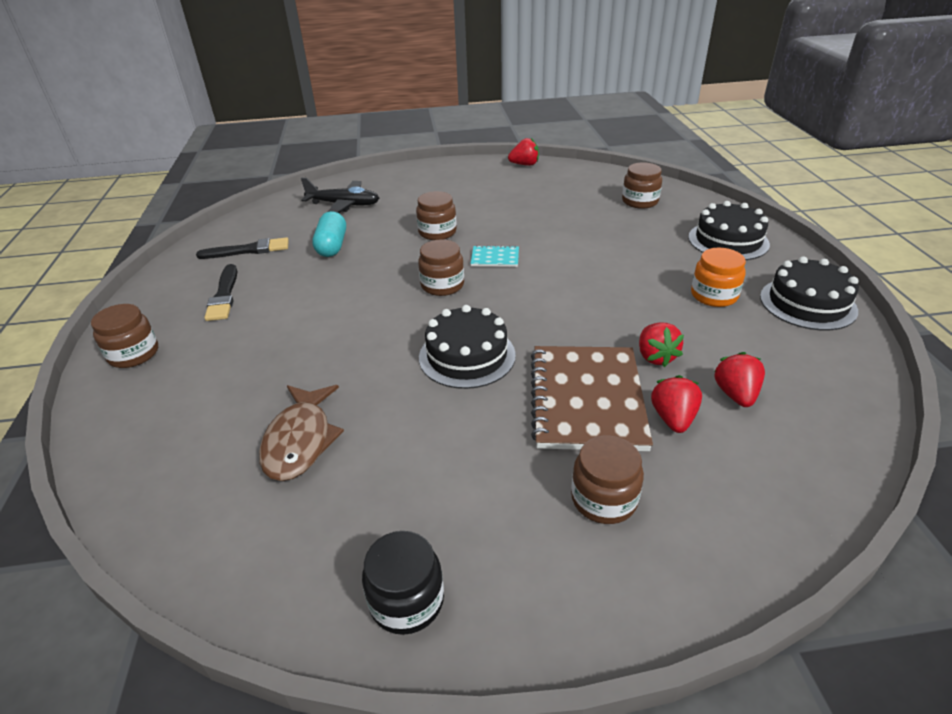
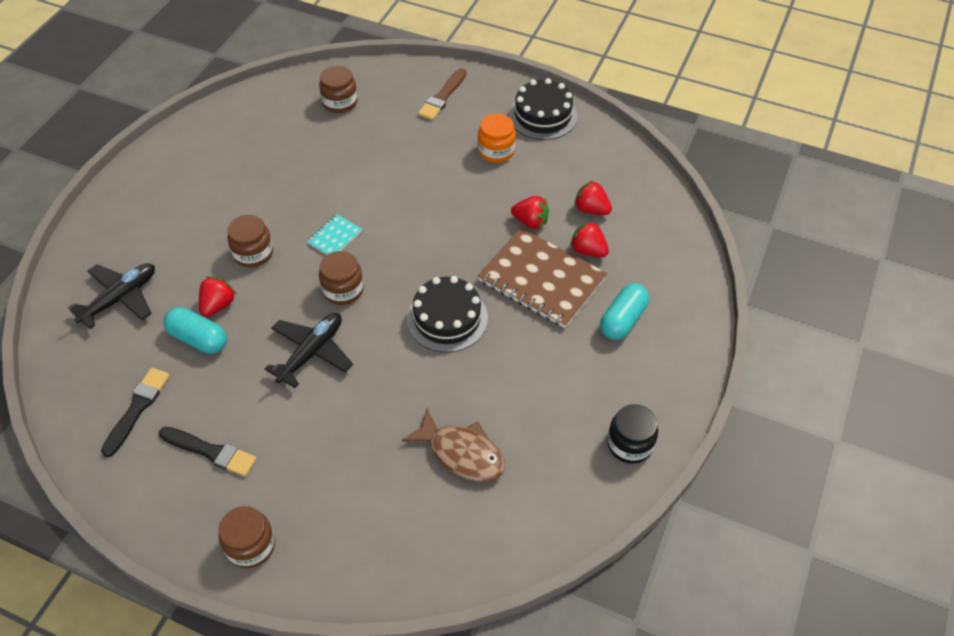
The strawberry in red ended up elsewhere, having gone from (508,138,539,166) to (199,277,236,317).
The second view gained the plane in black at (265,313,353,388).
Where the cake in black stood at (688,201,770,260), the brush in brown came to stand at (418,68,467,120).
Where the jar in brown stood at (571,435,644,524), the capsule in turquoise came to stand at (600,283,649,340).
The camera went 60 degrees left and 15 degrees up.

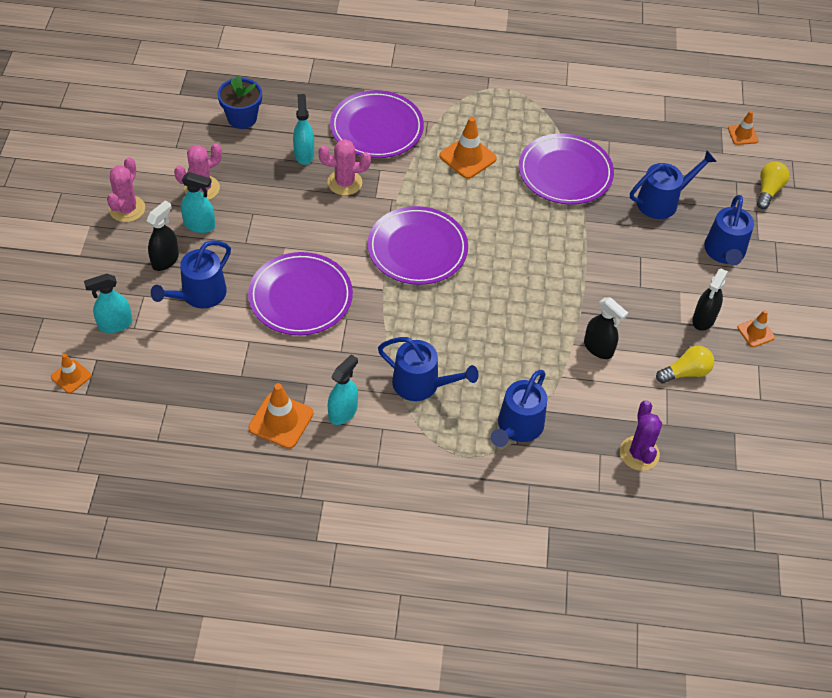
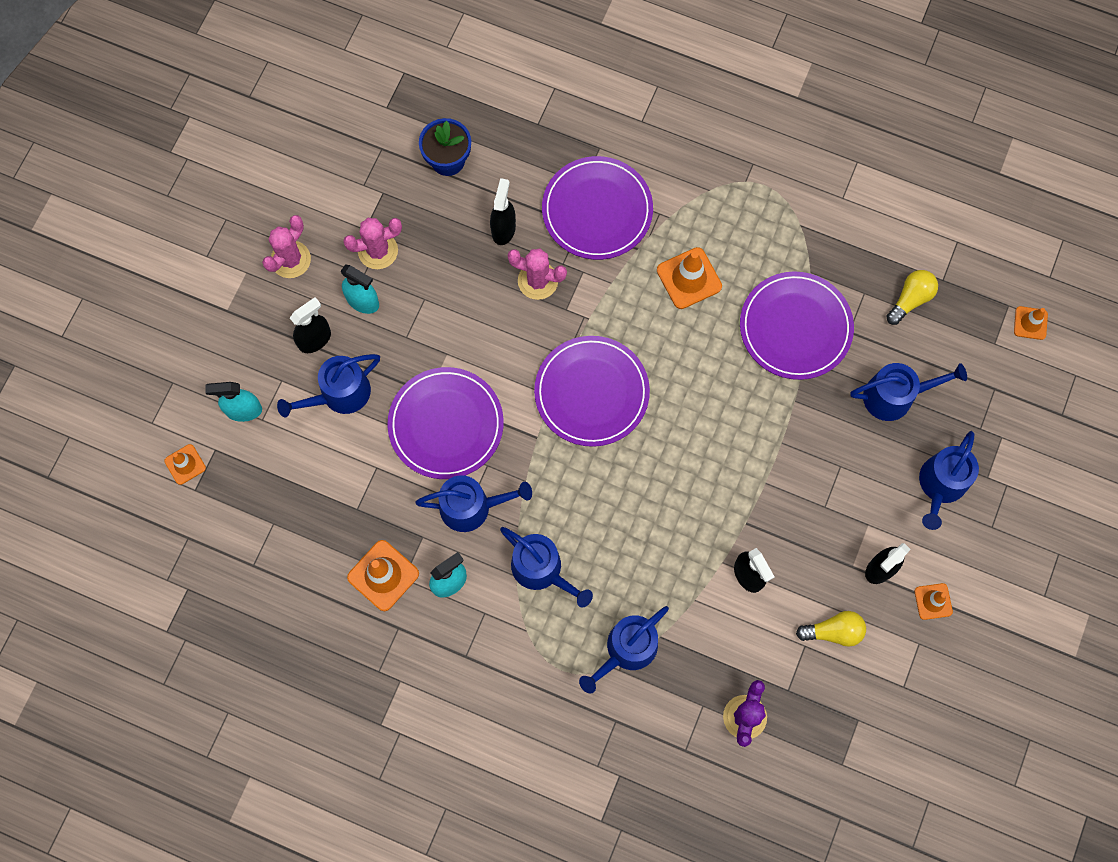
The second view gained the watering can in blue at (415,475,532,532).
What was the spray bottle in turquoise at (293,94,314,165) turned into the spray bottle in black at (490,178,516,245).
The light bulb in yellow ended up elsewhere, having gone from (757,161,789,209) to (886,270,938,325).
The camera went 20 degrees right and 20 degrees up.

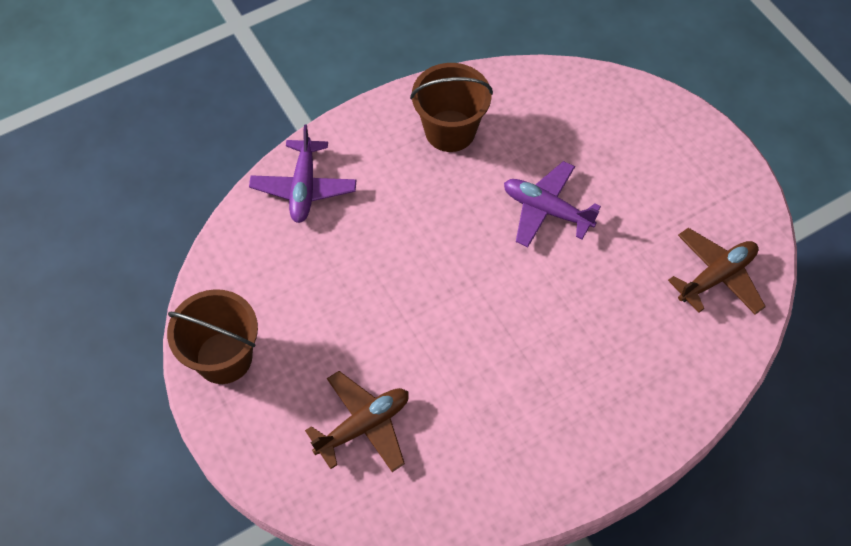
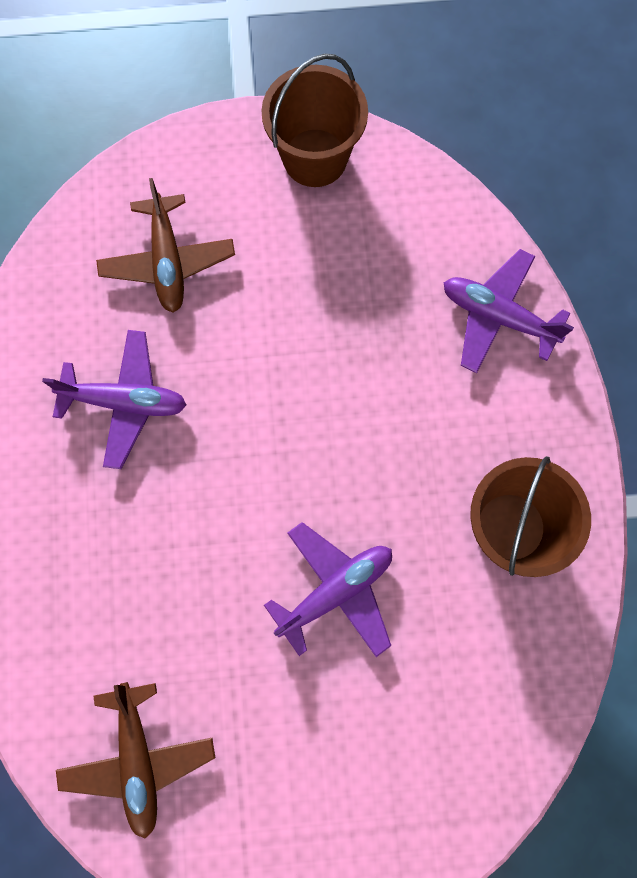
The second view gained the plane in purple at (42,330,186,469).
The camera went 115 degrees right and 15 degrees up.

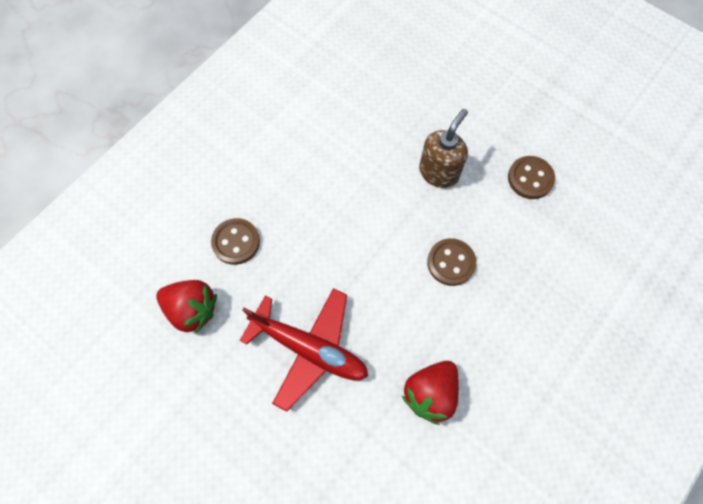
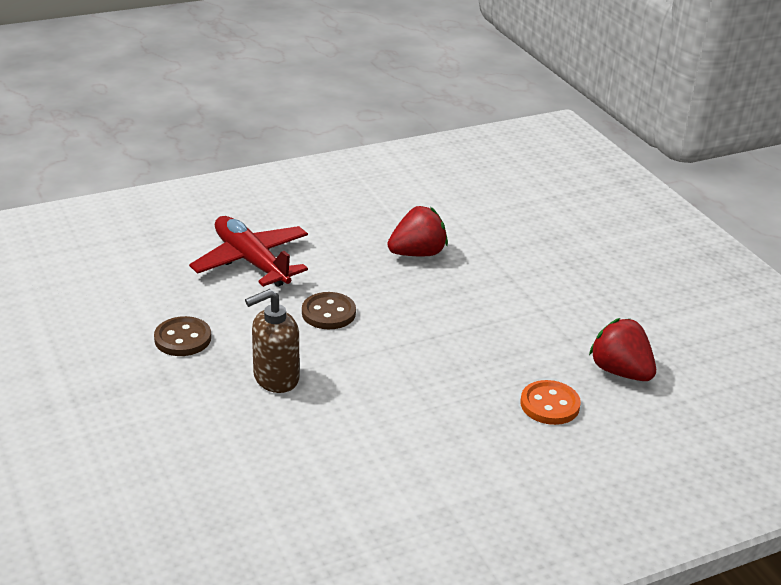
The plane in red ended up elsewhere, having gone from (240,288,368,412) to (189,216,308,287).
What was the button in brown at (211,218,260,265) turned into the button in orange at (520,380,581,425).
The camera went 155 degrees left and 35 degrees down.

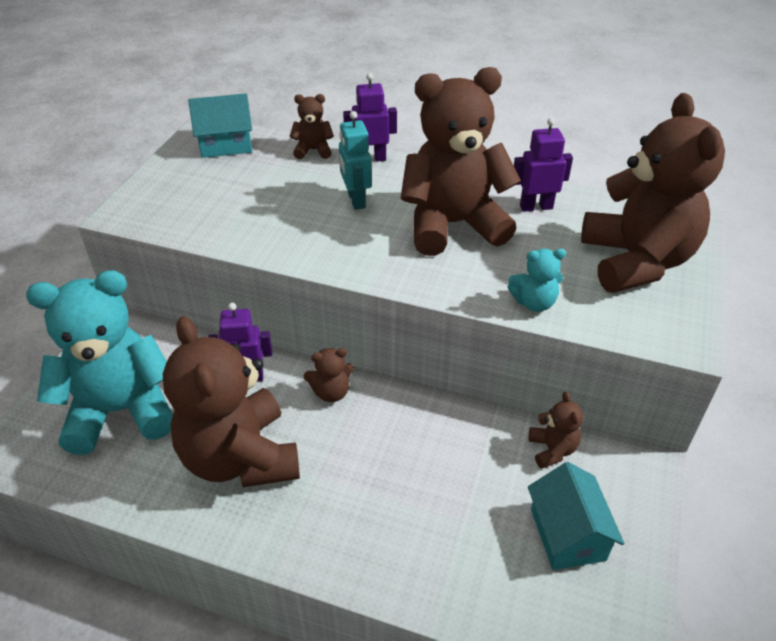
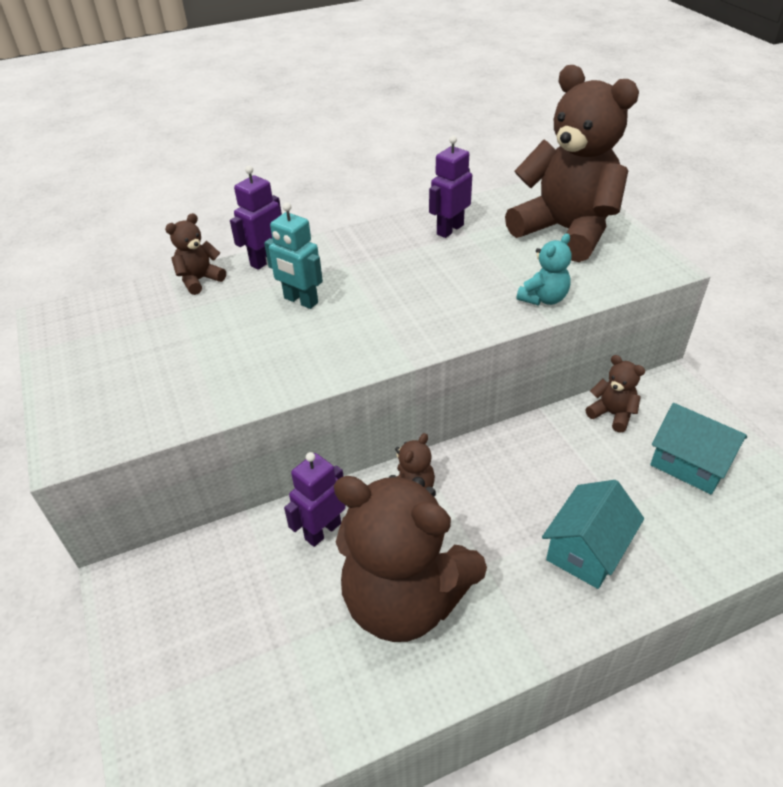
The house in turquoise ended up elsewhere, having gone from (188,93,252,158) to (542,480,644,589).
The second view lost the teddy bear in turquoise at (26,270,173,455).
The second view lost the teddy bear in brown at (400,67,521,256).
The camera went 40 degrees left and 0 degrees up.

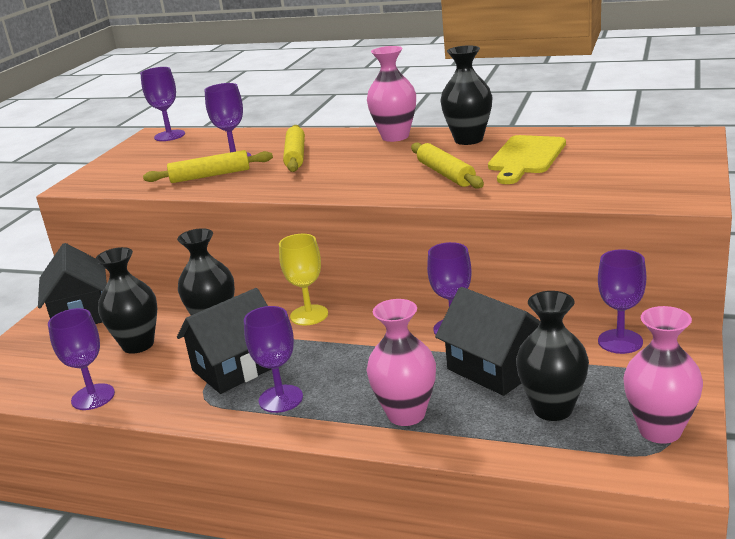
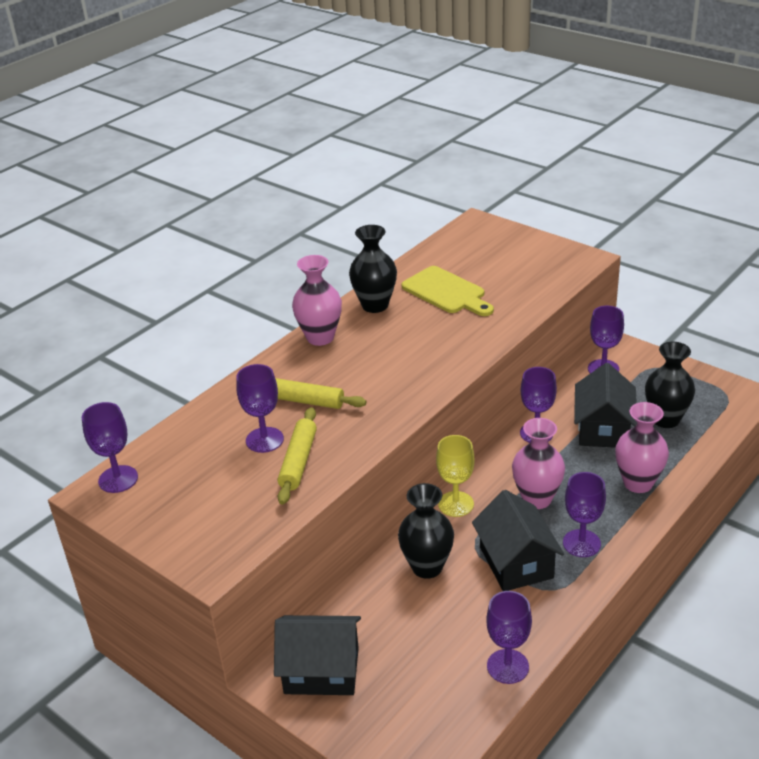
The vase in pink ended up elsewhere, having gone from (623,306,703,444) to (512,418,565,509).
The house in black at (435,287,540,396) ended up facing another way, 60 degrees counterclockwise from before.
The second view lost the vase in black at (95,247,157,354).
The second view lost the rolling pin in yellow at (411,143,484,189).
The camera went 70 degrees left and 10 degrees up.

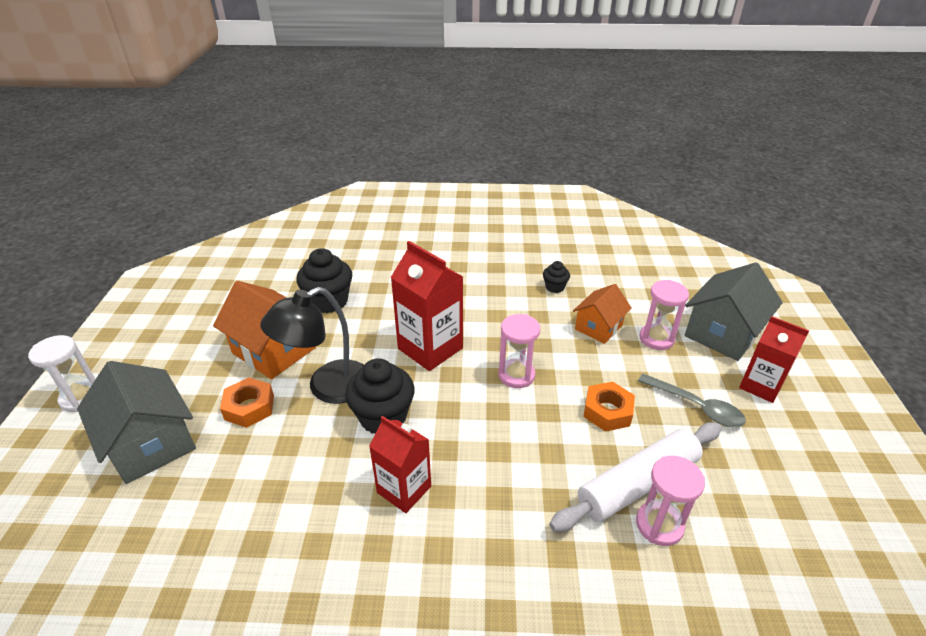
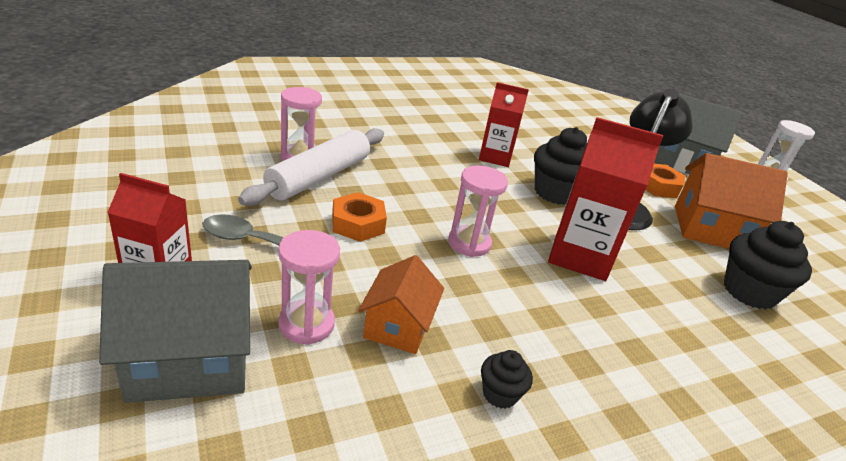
The house in grey at (685,262,783,361) ended up facing another way, 60 degrees clockwise from before.
The camera went 150 degrees right and 5 degrees down.

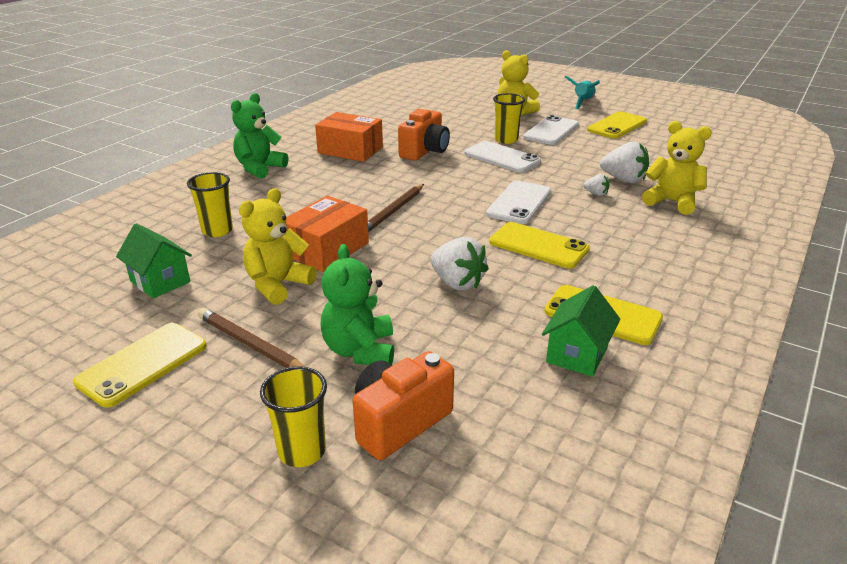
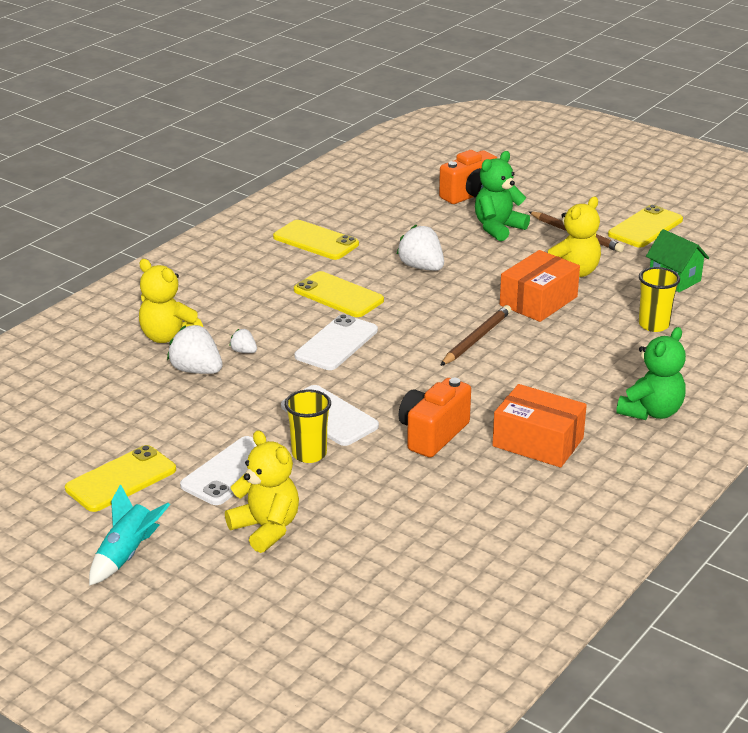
The teddy bear in green at (320,244,394,365) ended up facing another way, 135 degrees counterclockwise from before.
The second view lost the cup in yellow at (260,366,327,467).
The second view lost the house in green at (542,285,620,377).
The camera went 175 degrees left and 0 degrees up.

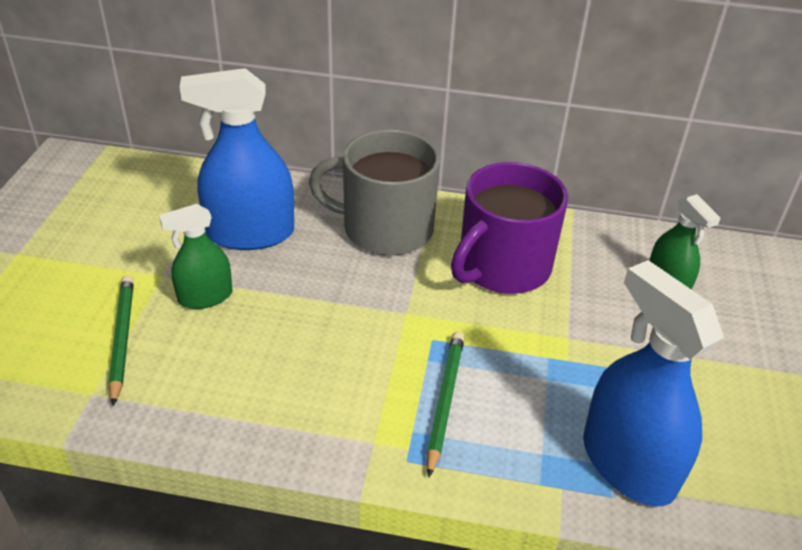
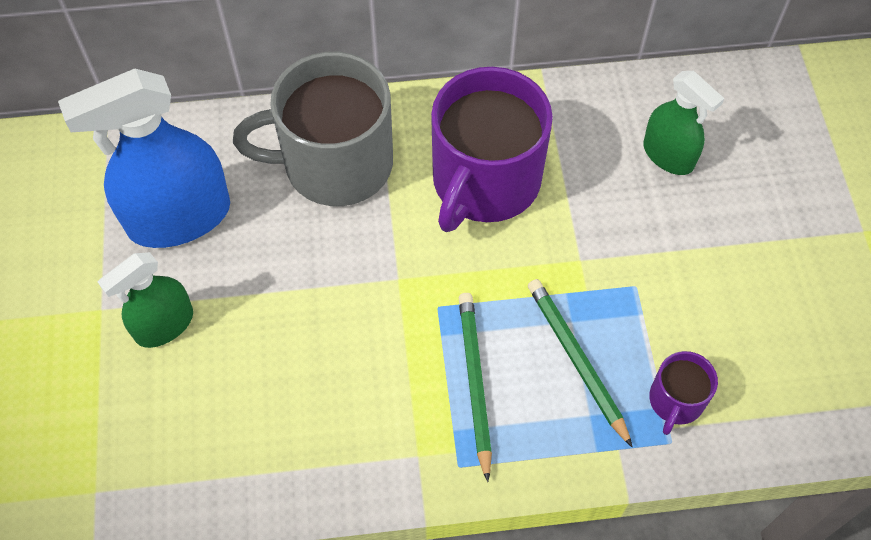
The pencil in green ended up elsewhere, having gone from (108,275,134,406) to (528,279,633,447).
Where the spray bottle in blue stood at (583,260,724,506), the mug in purple came to stand at (649,351,718,435).
The camera went 15 degrees left and 20 degrees up.

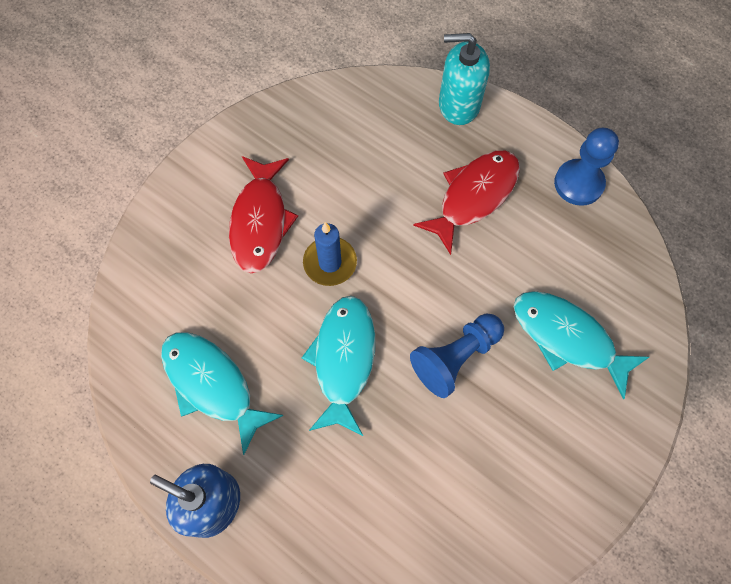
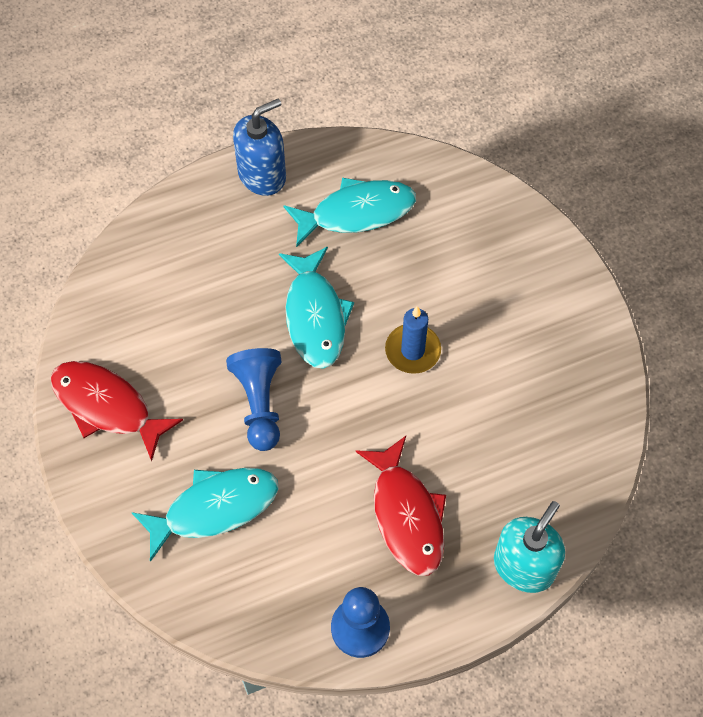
The fish in red ended up elsewhere, having gone from (229,156,298,273) to (51,361,183,462).
The fish in turquoise at (302,296,375,436) ended up facing another way, 45 degrees clockwise from before.
The camera went 120 degrees right and 5 degrees down.

